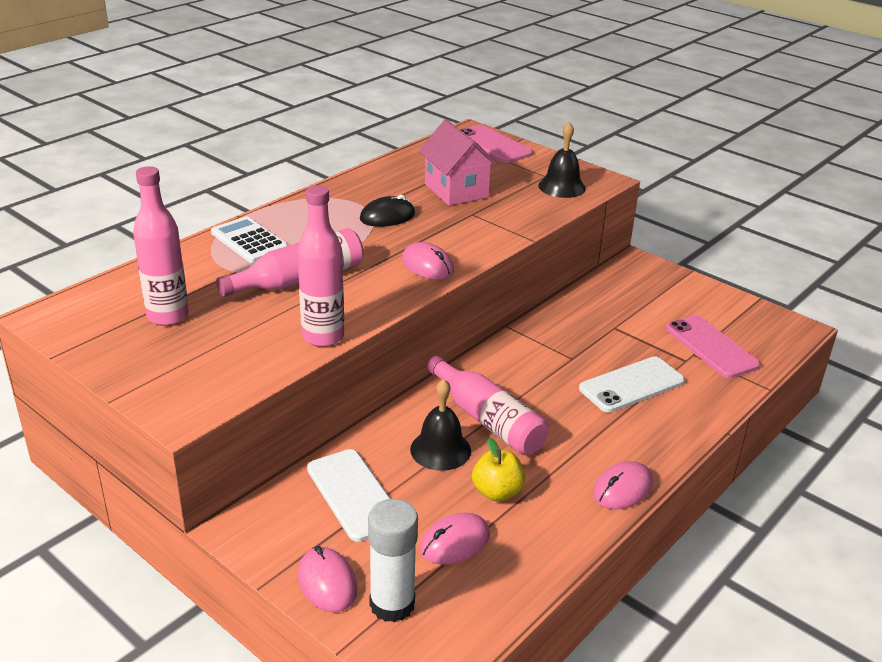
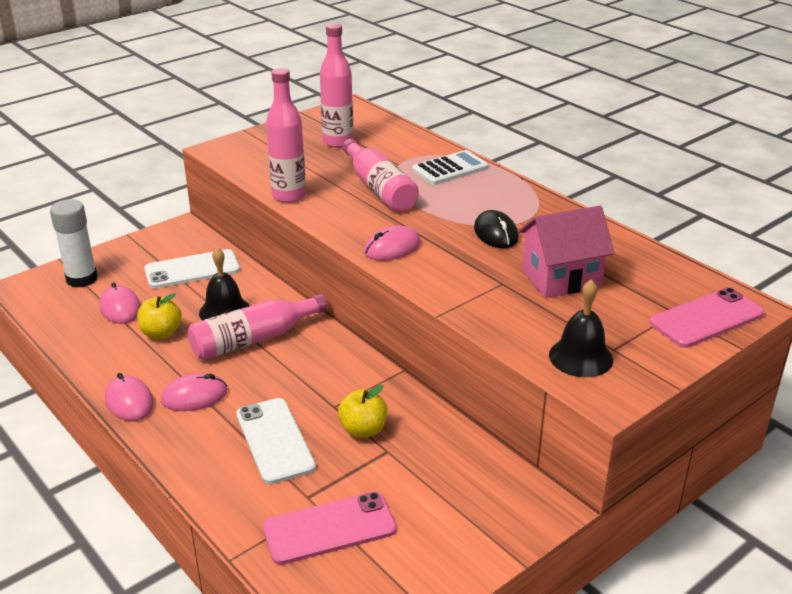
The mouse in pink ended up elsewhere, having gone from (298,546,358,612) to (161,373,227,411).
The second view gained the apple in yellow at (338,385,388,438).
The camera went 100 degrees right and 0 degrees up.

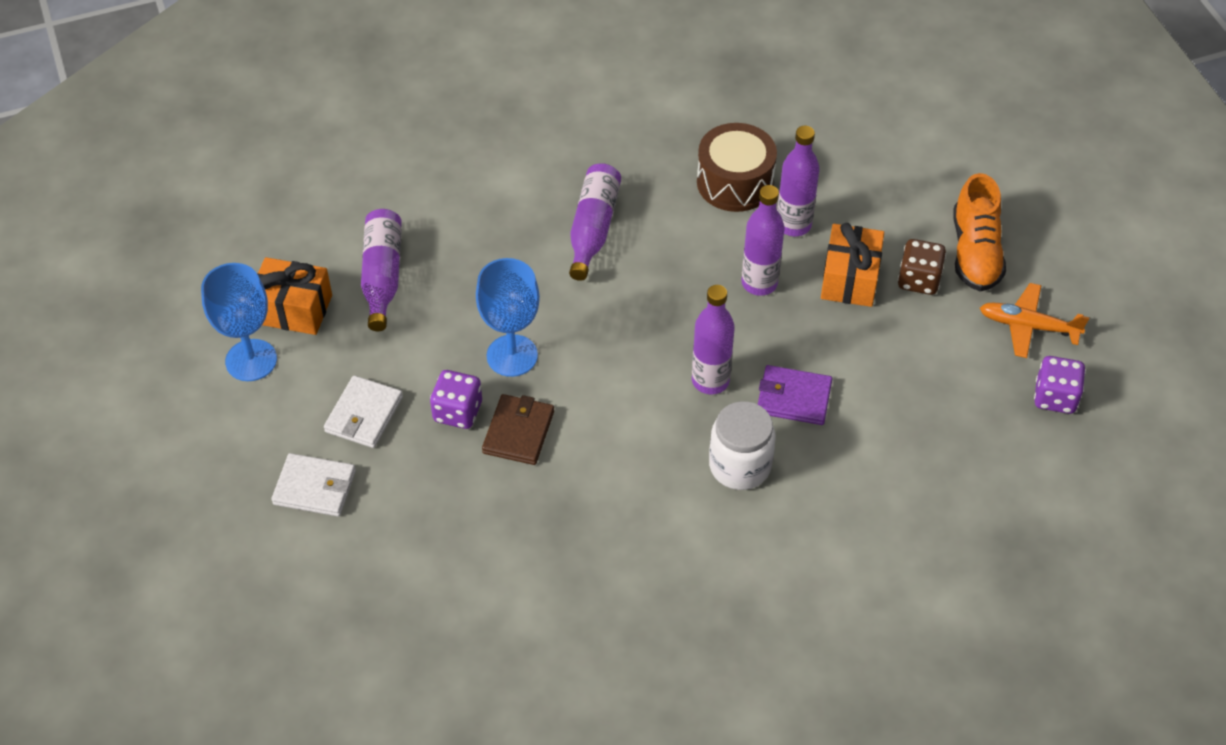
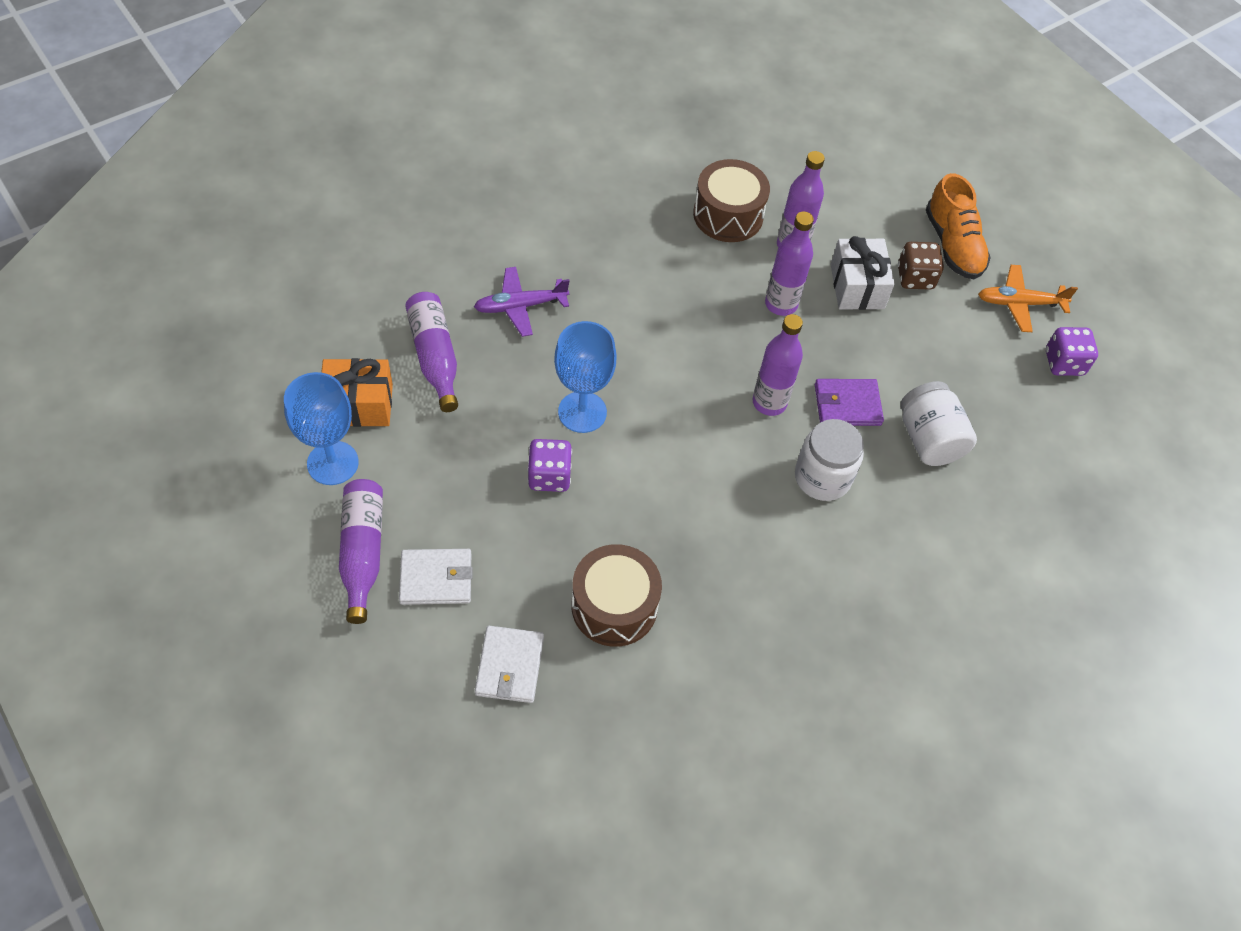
The bottle in purple ended up elsewhere, having gone from (569,163,621,281) to (339,479,383,624).
The second view gained the plane in purple at (474,267,569,337).
The wallet in white ended up elsewhere, having gone from (324,375,403,448) to (475,626,544,703).
The second view gained the drum in brown at (572,544,662,647).
What was the gift in orange at (821,223,884,307) turned into the gift in white at (830,236,895,310).
The second view gained the jar in white at (900,381,977,466).
The second view lost the wallet in brown at (482,394,554,465).
The camera went 20 degrees left and 5 degrees up.

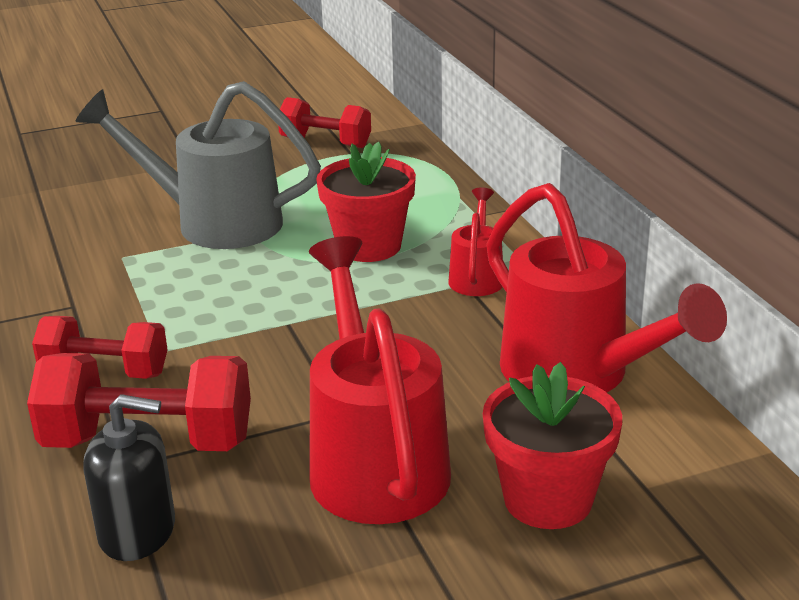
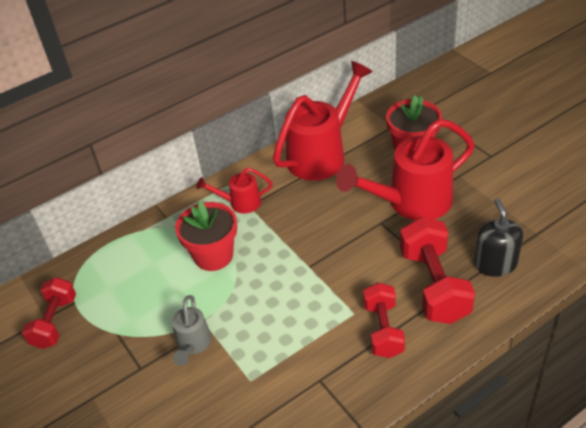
The size of the watering can in grey at (75,81,321,249) changed by a factor of 0.50.
The camera went 100 degrees left and 15 degrees up.

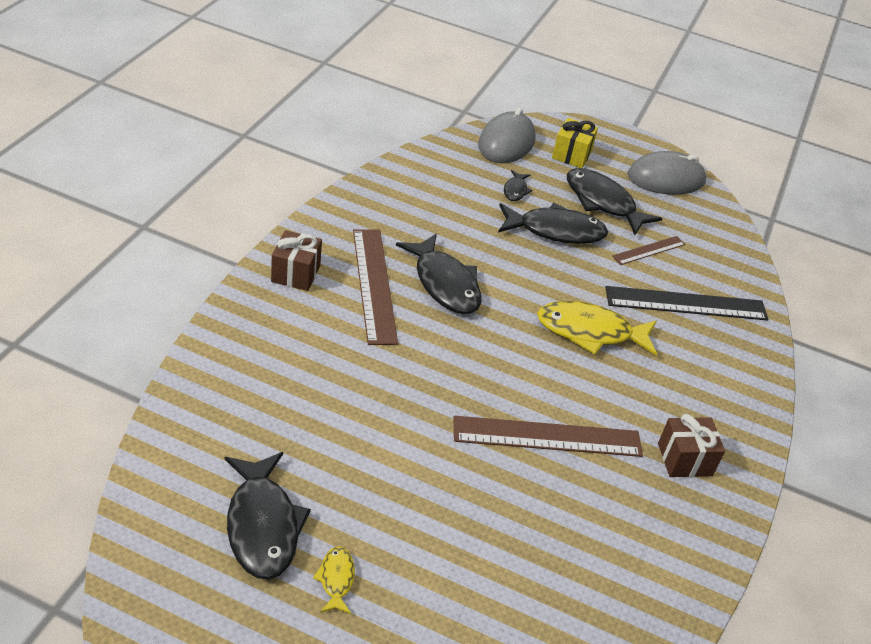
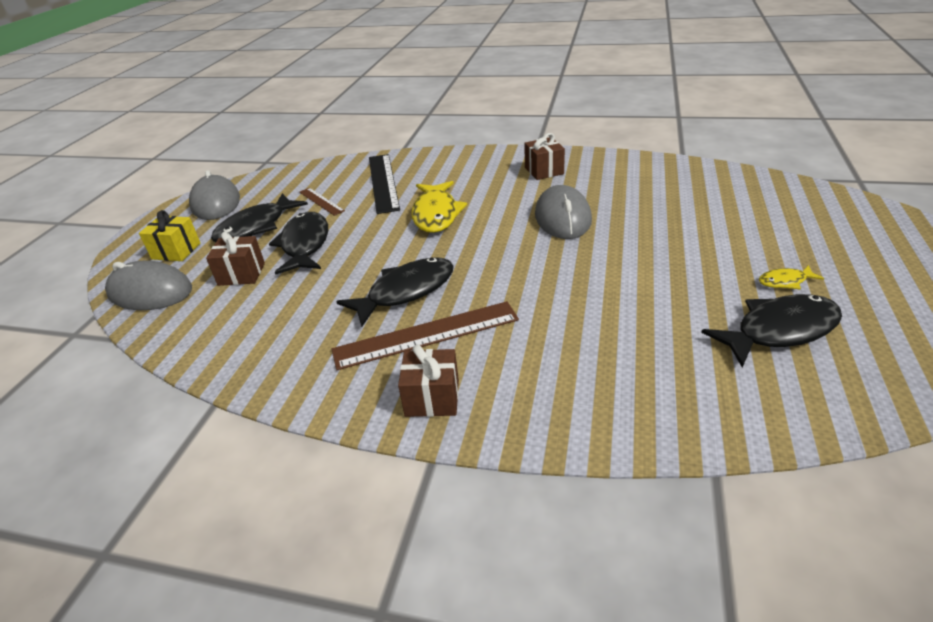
Where the fish in black stood at (504,170,532,201), the gift in brown came to stand at (206,231,265,286).
Where the ruler in brown stood at (454,416,643,457), the mouse in grey came to stand at (535,185,592,239).
The camera went 90 degrees left and 5 degrees down.

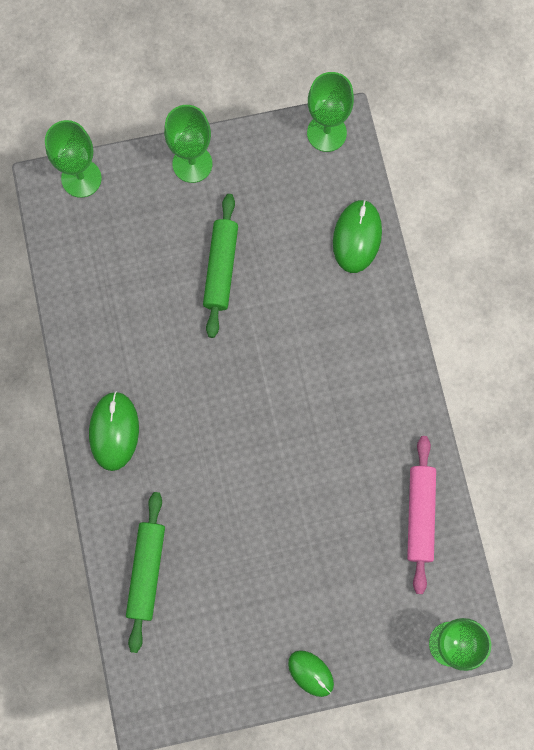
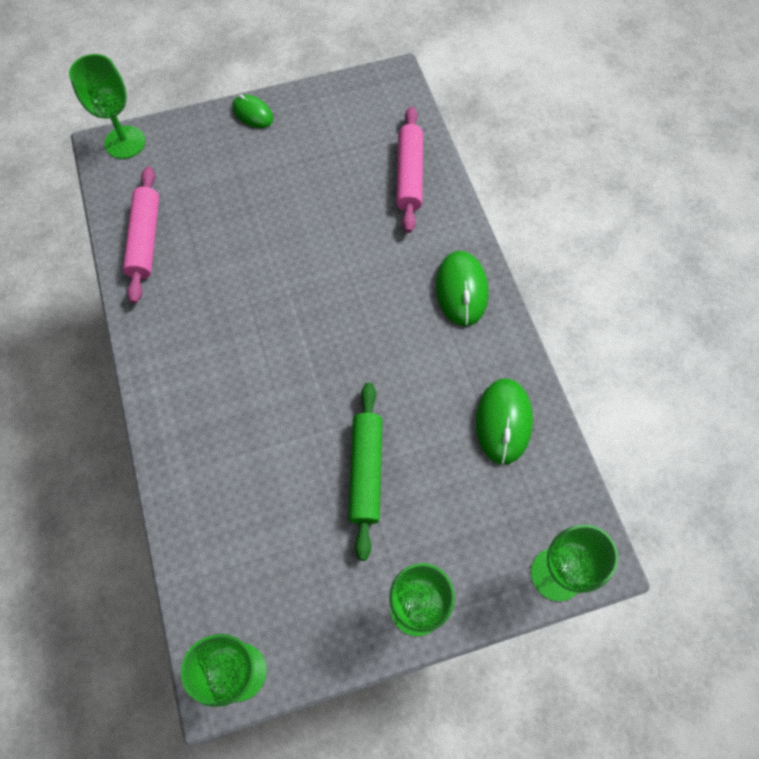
What was the rolling pin in green at (126,492,165,653) turned into the rolling pin in pink at (396,106,423,233).
The mouse in green ended up elsewhere, having gone from (333,200,382,273) to (476,378,533,465).
The camera went 175 degrees right and 10 degrees down.

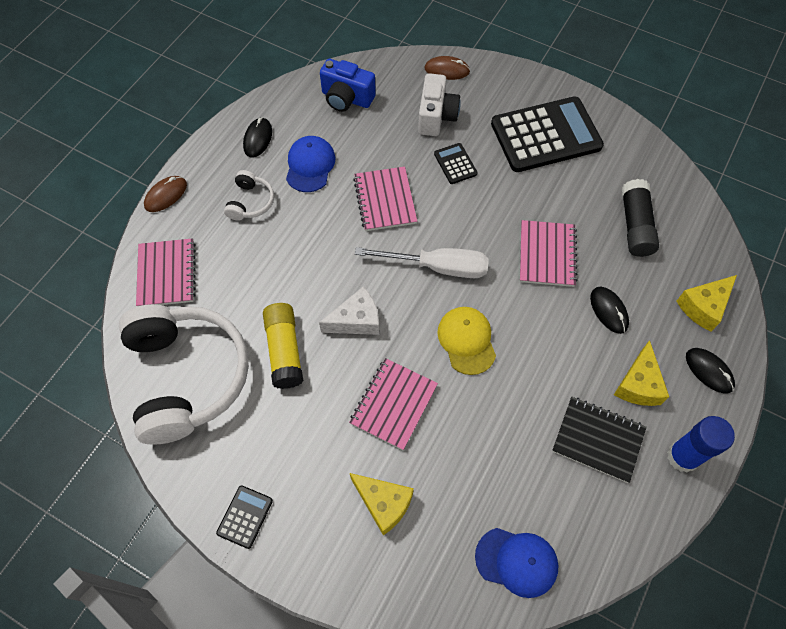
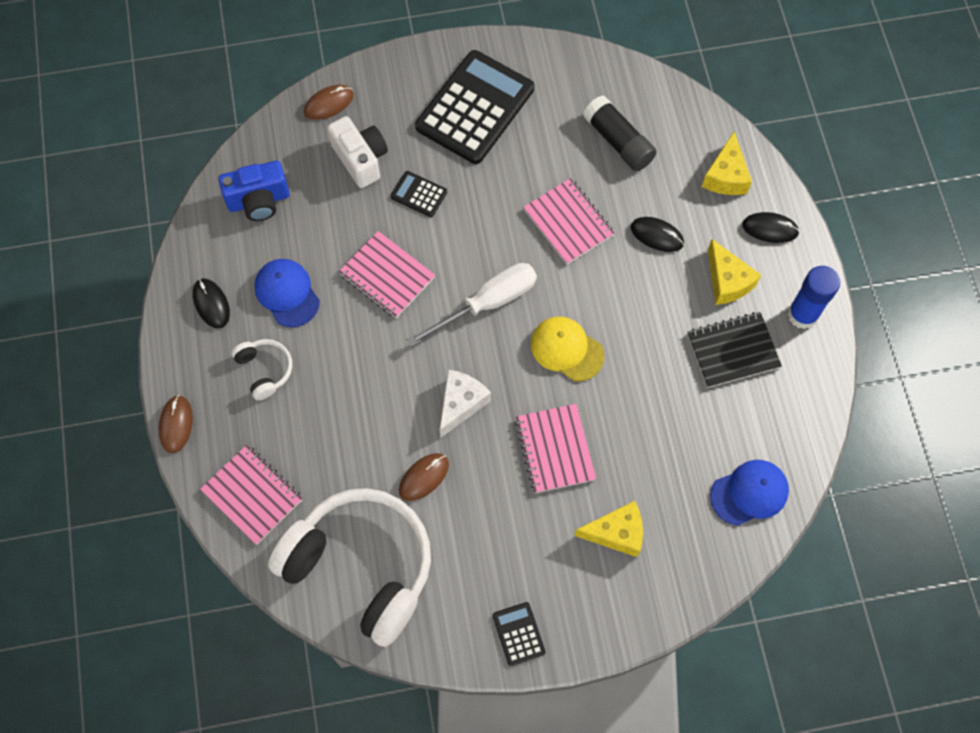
Where the glue stick in yellow stood at (263,303,303,389), the mouse in brown came to stand at (399,453,449,501).
The camera went 40 degrees left and 5 degrees up.

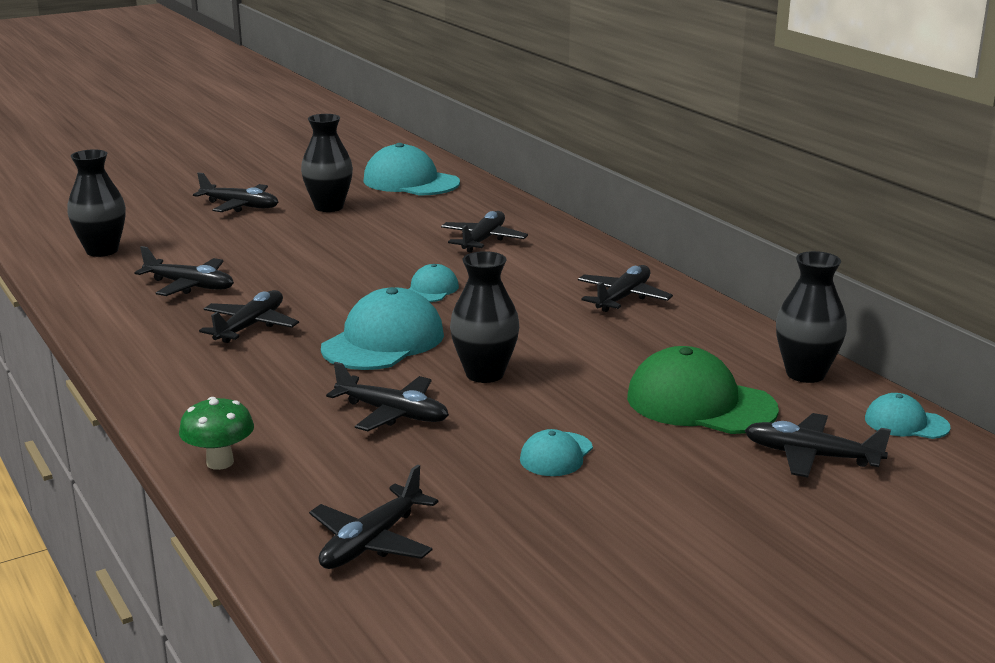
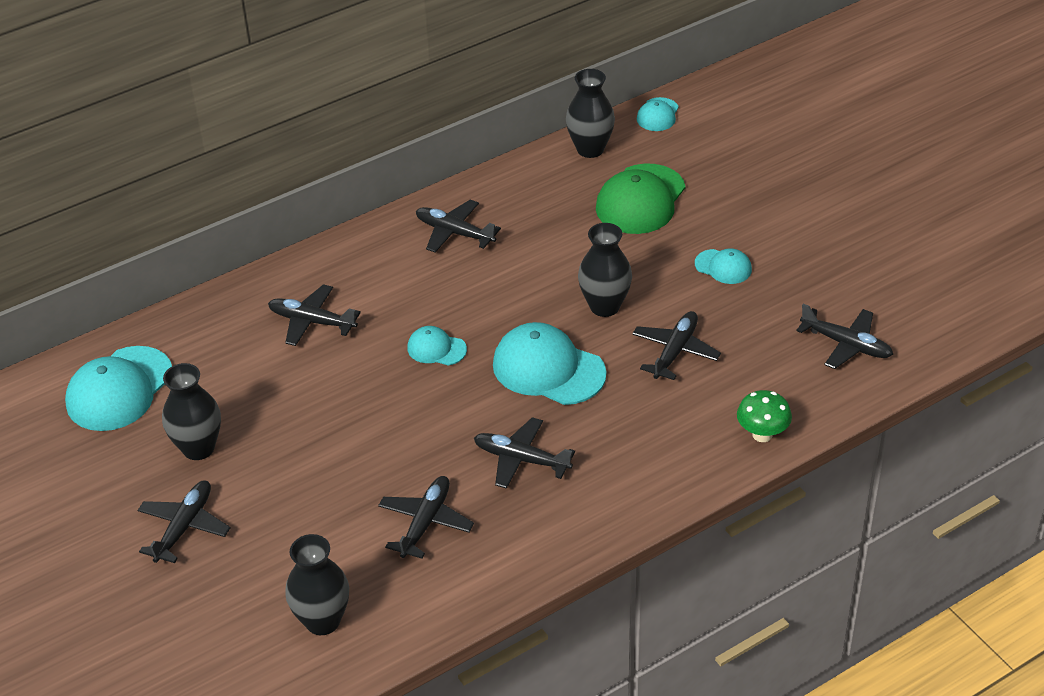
The second view lost the plane in black at (744,413,891,477).
The camera went 90 degrees left and 20 degrees up.

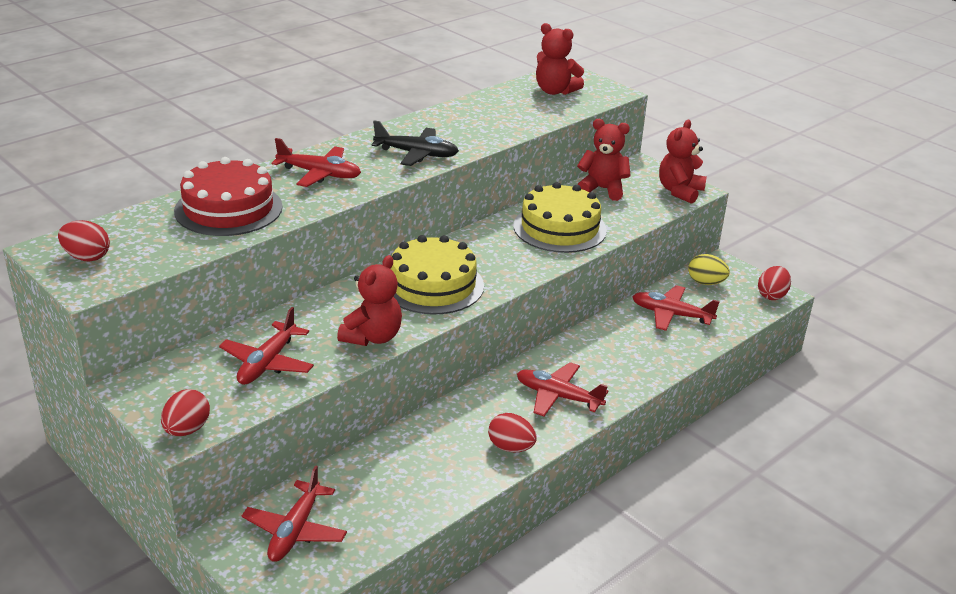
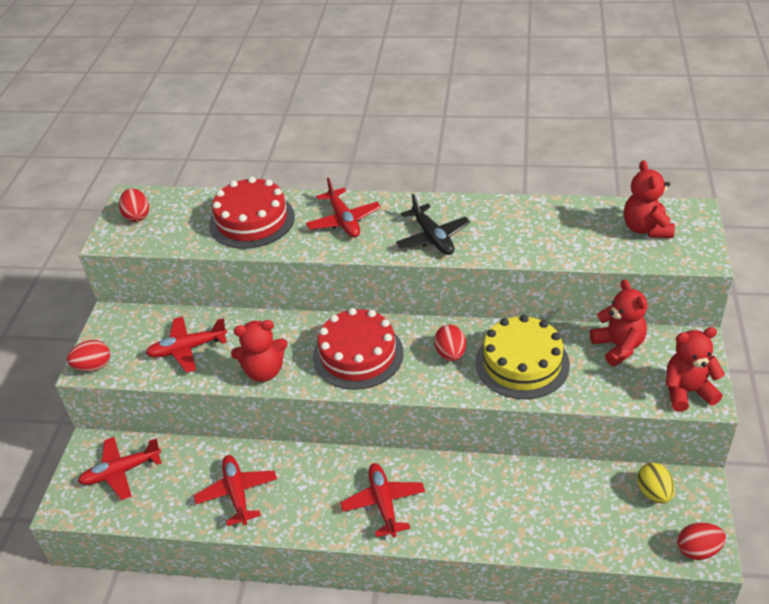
The plane in red ended up elsewhere, having gone from (632,285,720,331) to (194,455,277,526).
What was the cake in yellow at (391,235,484,314) turned into the cake in red at (313,308,404,390).
The egg in red ended up elsewhere, having gone from (488,413,537,452) to (434,325,466,361).
The camera went 55 degrees right and 10 degrees up.

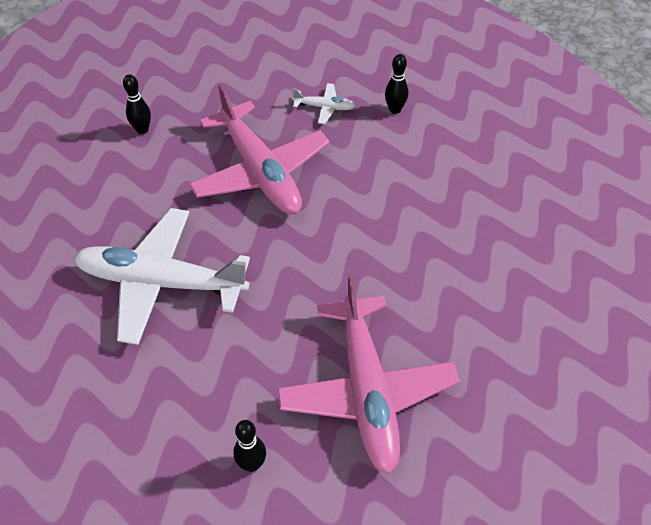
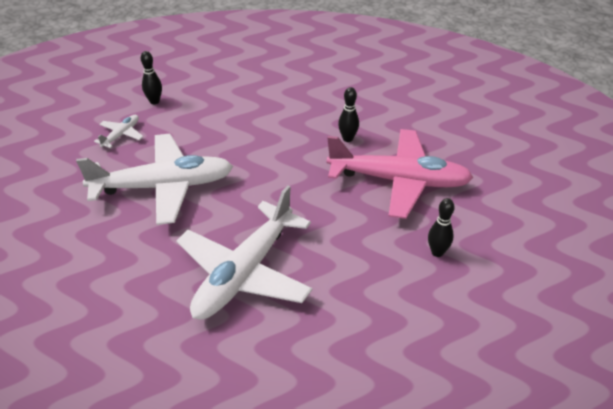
What was the plane in pink at (189,84,329,214) turned into the plane in white at (76,134,233,225).
The bowling pin in black ended up elsewhere, having gone from (123,74,151,134) to (338,87,359,142).
The camera went 70 degrees left and 10 degrees down.

